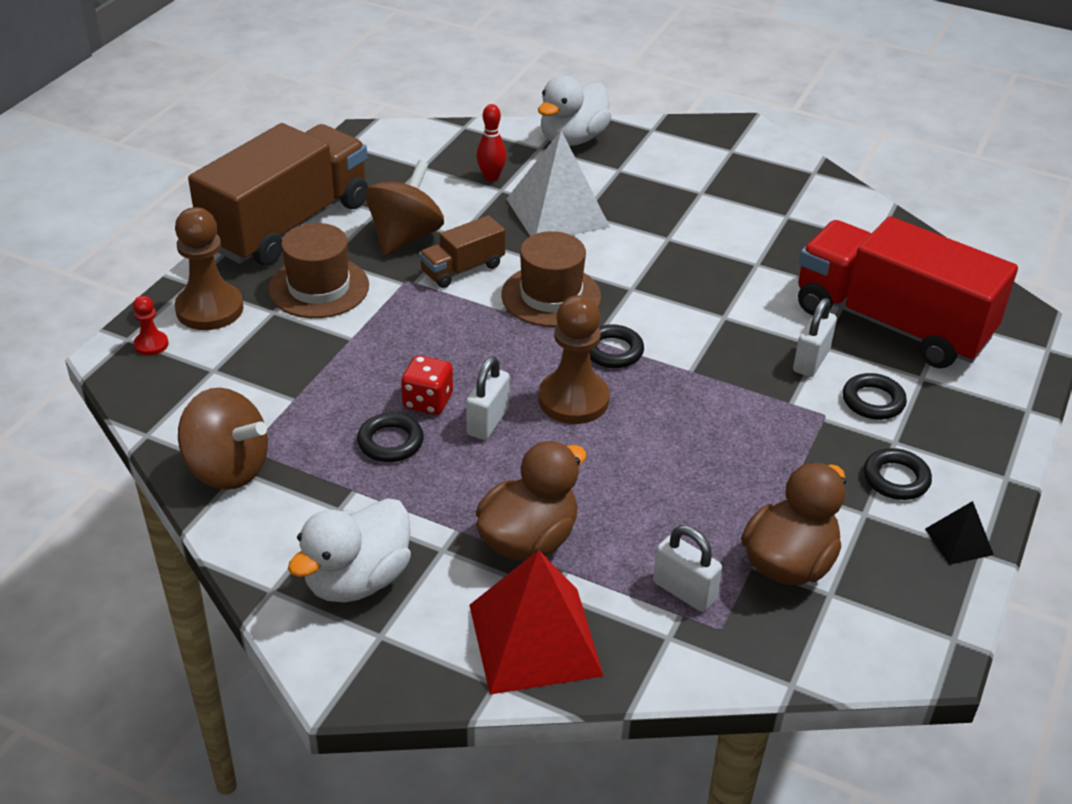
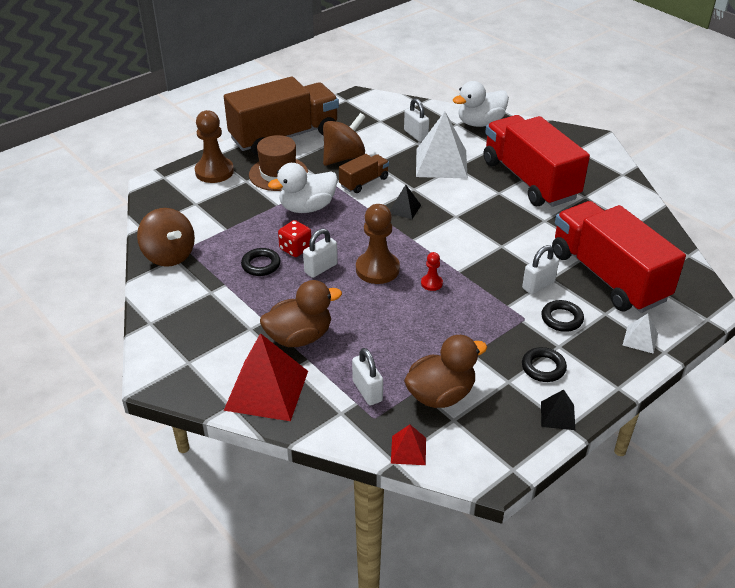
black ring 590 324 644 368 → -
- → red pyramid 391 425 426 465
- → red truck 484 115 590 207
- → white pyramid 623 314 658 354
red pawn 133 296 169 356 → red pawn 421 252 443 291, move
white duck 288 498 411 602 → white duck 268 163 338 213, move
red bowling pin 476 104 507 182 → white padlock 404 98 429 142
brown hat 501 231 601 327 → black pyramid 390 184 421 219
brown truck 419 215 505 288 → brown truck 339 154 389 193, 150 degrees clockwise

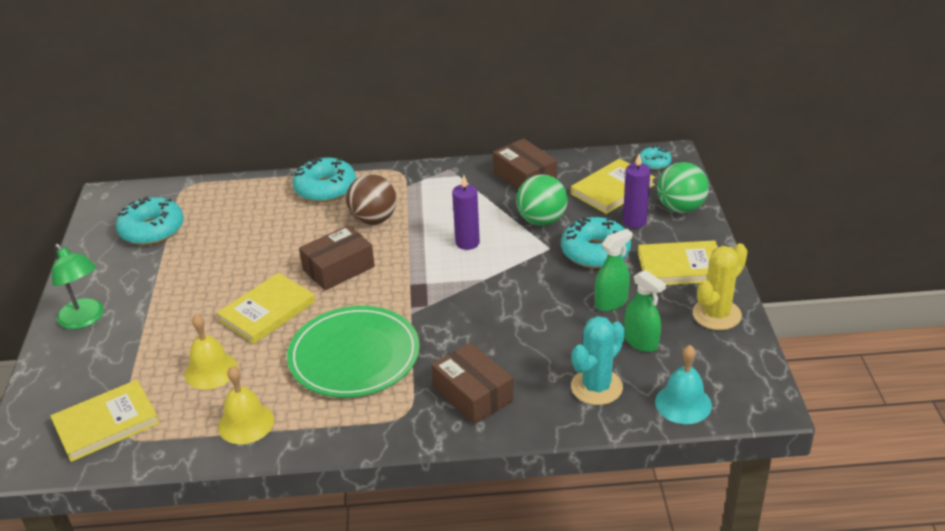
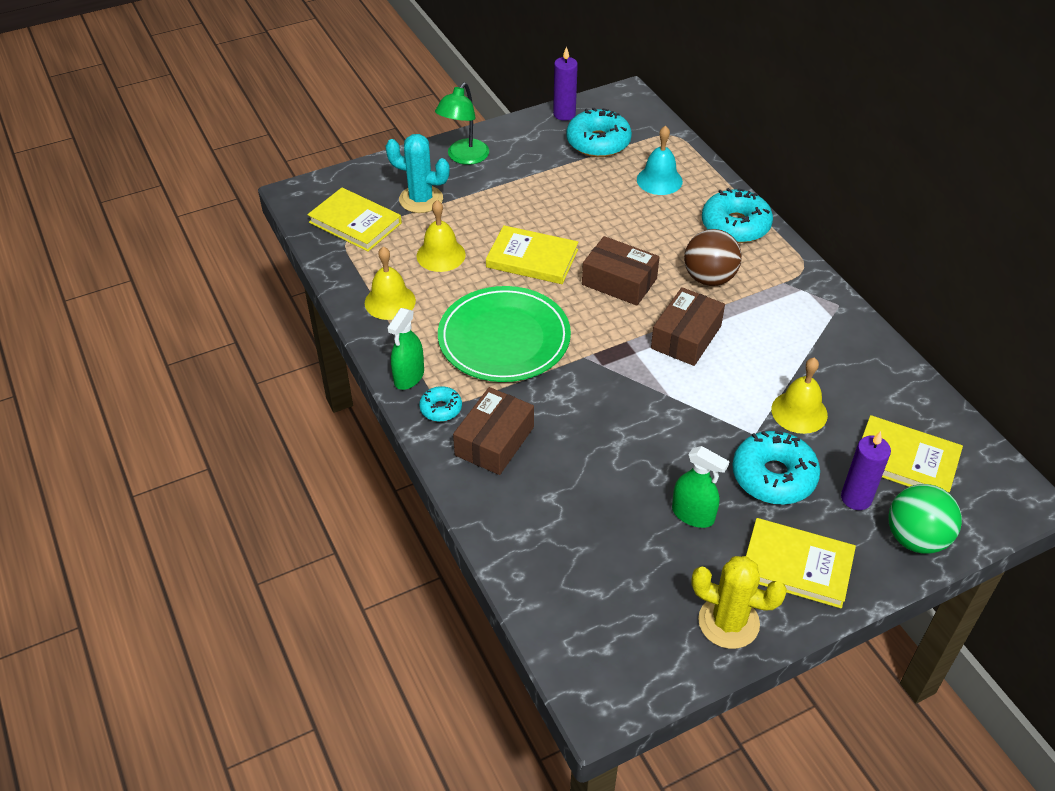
purple candle 452 175 480 250 → purple candle 553 46 578 121, move
brown box 493 138 557 190 → brown box 651 287 725 366, move
turquoise cactus 571 316 625 405 → turquoise cactus 385 134 450 213, move
green spray bottle 624 270 666 352 → green spray bottle 387 308 424 390, move
turquoise donut 640 146 672 170 → turquoise donut 419 386 462 422, move
turquoise bell 655 345 712 424 → turquoise bell 637 126 683 195, move
green ball 516 174 568 226 → yellow bell 771 358 828 434
yellow book 638 240 718 285 → yellow book 746 518 856 609, 45 degrees counterclockwise

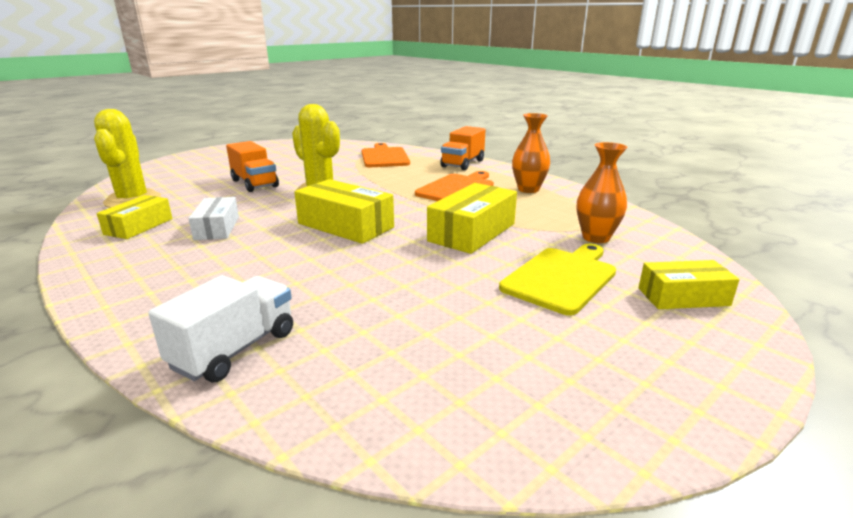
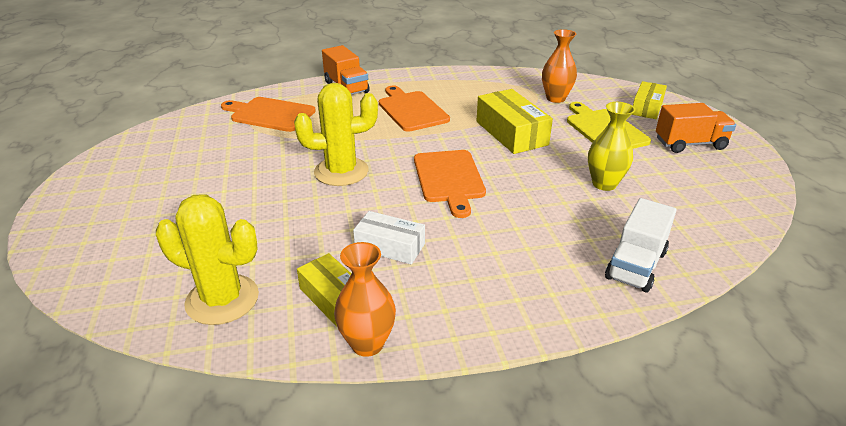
- → yellow vase 588 102 635 191
orange truck 226 141 279 192 → orange truck 656 103 736 153, move
orange vase 512 113 550 193 → orange vase 334 242 396 357, move
yellow box 294 179 394 244 → orange cutting board 414 150 486 218
white truck 148 275 293 382 → white truck 605 198 676 292, 120 degrees counterclockwise

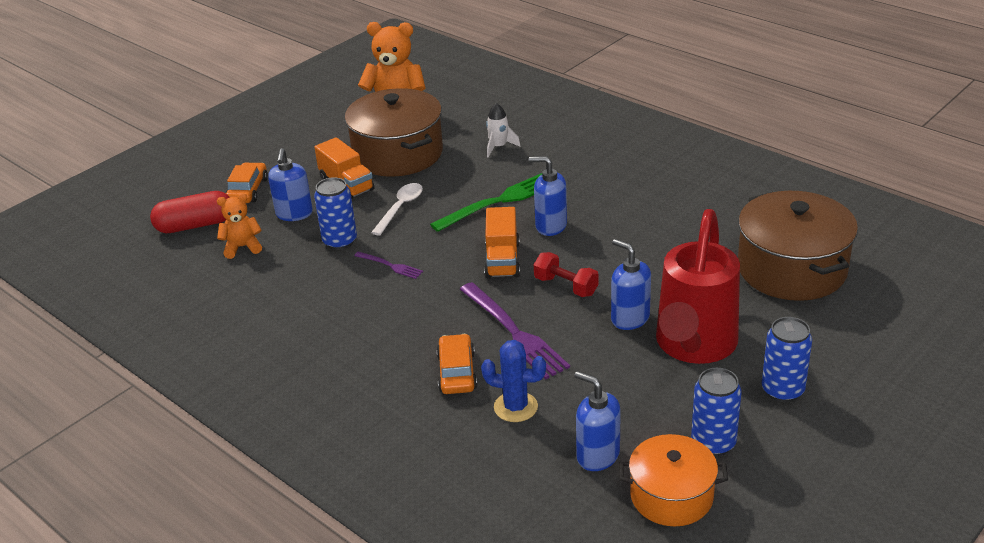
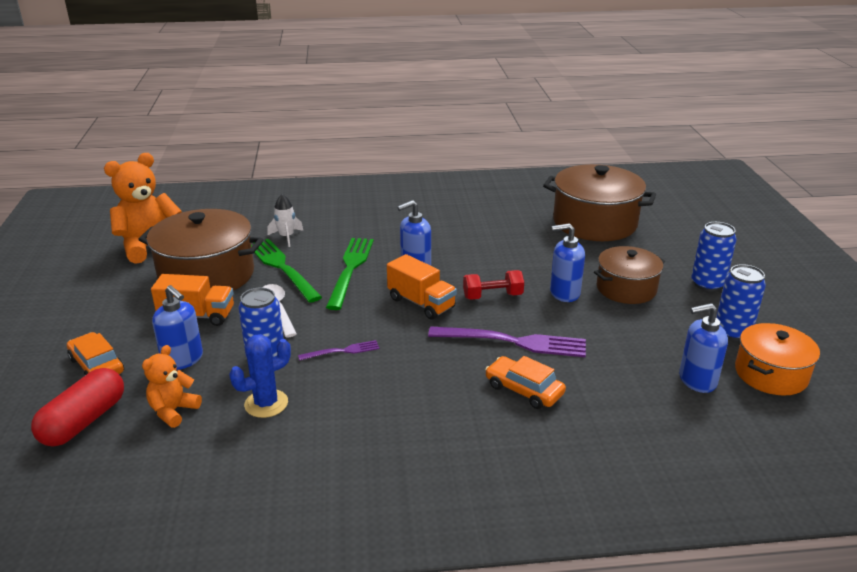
- → green fork 251 239 322 303
blue cactus 481 340 546 422 → blue cactus 229 334 291 418, move
red watering can 656 209 740 364 → brown pot 594 246 665 304

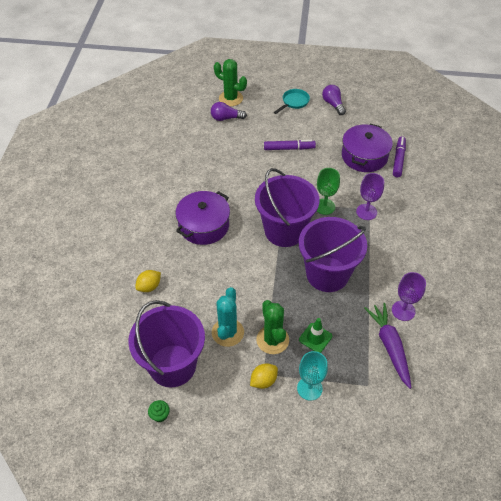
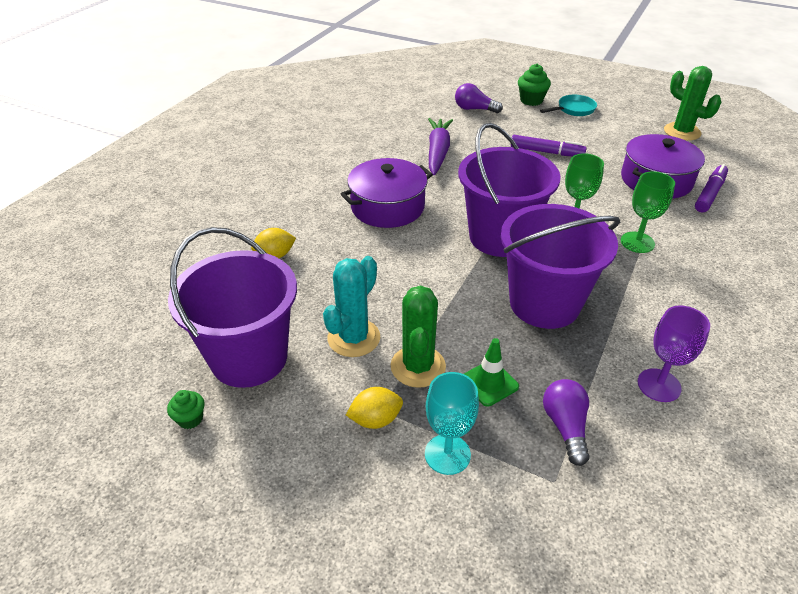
- → green cupcake 518 64 551 106
green cactus 214 59 247 106 → green cactus 664 66 721 141, move
purple light bulb 322 85 346 115 → purple light bulb 543 379 590 466, move
purple carrot 364 303 411 389 → purple carrot 428 118 453 175, move
purple goblet 356 173 384 220 → green goblet 621 171 675 253

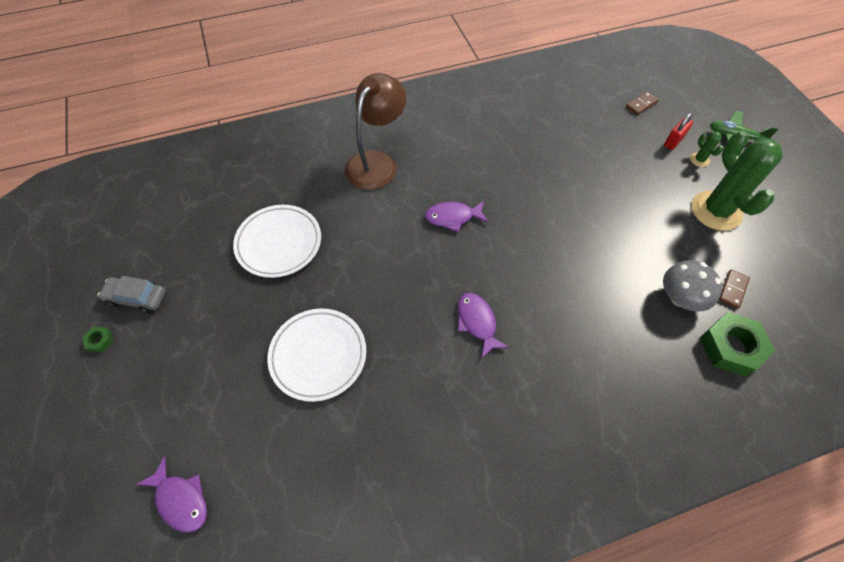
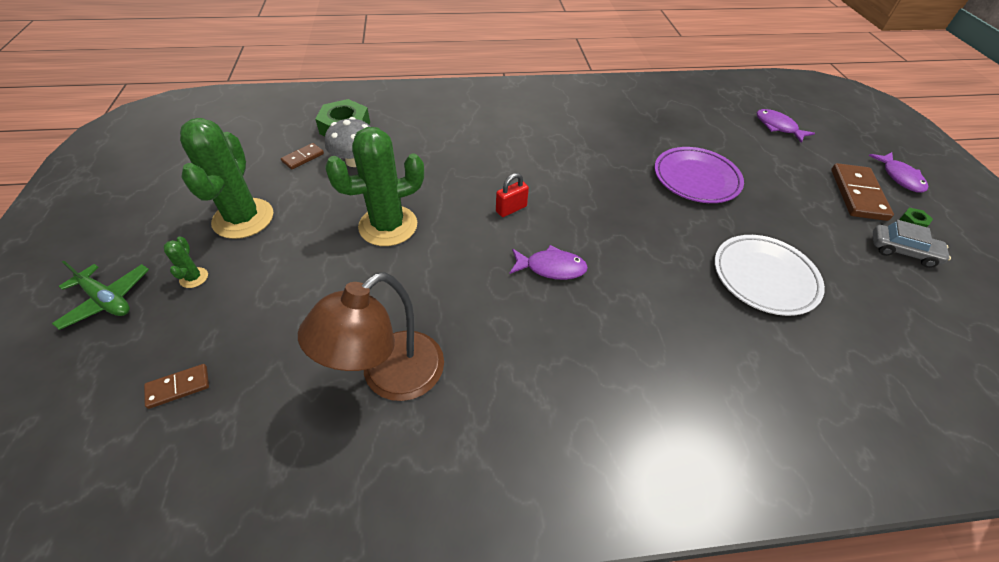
- → green cactus 325 127 424 246
- → brown domino 831 163 894 221
brown lamp 345 73 406 190 → brown lamp 298 272 444 401, move
purple fish 458 293 509 359 → purple fish 869 152 928 193, move
red padlock 664 113 693 150 → red padlock 496 173 529 217, move
white plate 267 308 366 402 → purple plate 654 147 744 203

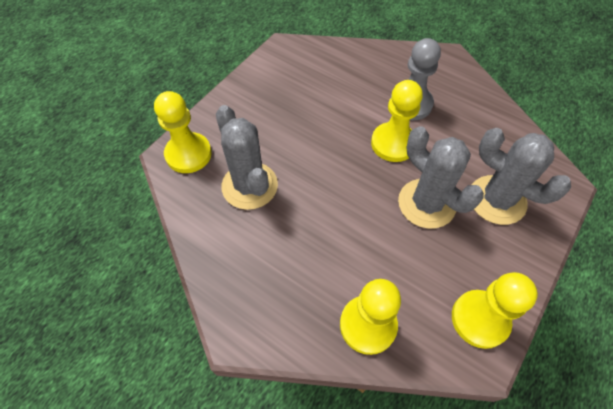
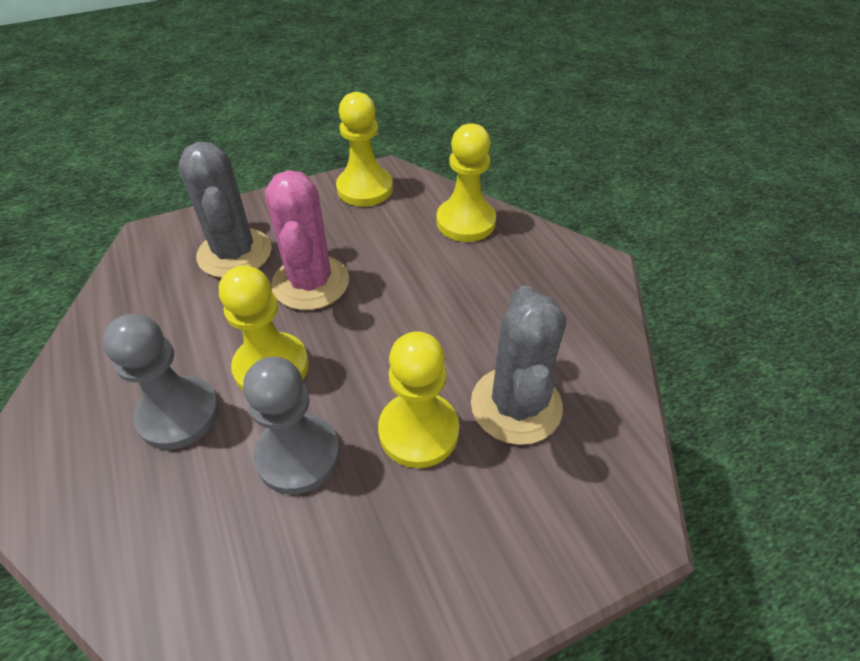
- → grey pawn 243 357 340 495
yellow pawn 154 91 212 173 → yellow pawn 378 331 459 468, move
grey cactus 398 126 484 229 → pink cactus 265 170 349 310

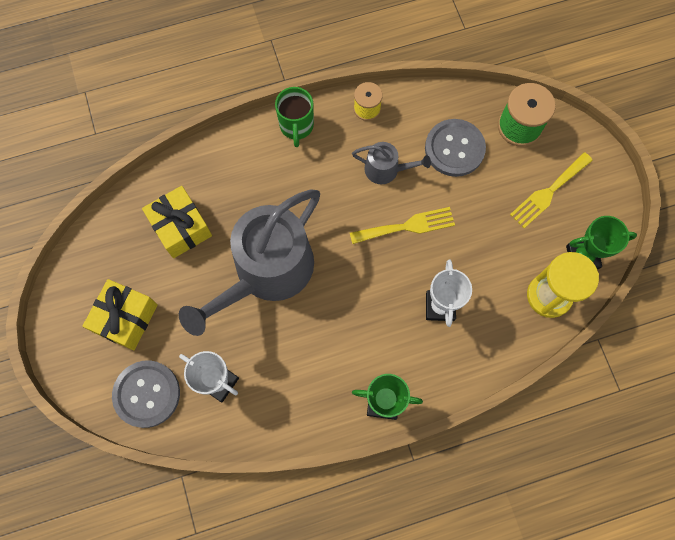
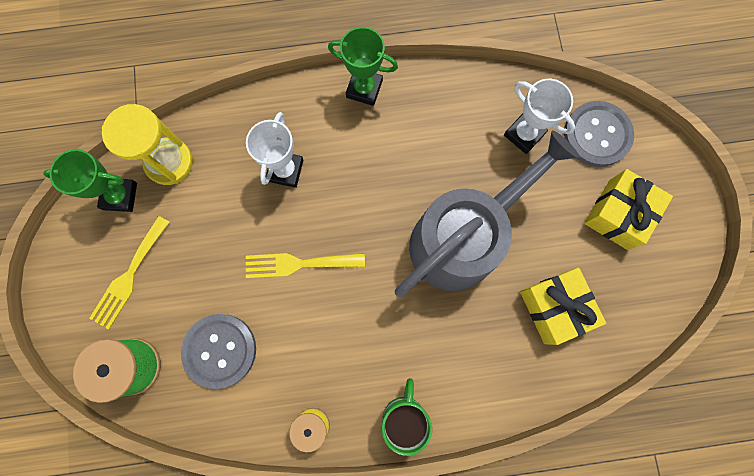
grey watering can 352 142 431 184 → -
yellow fork 510 152 593 228 → yellow fork 89 216 170 329, 150 degrees clockwise

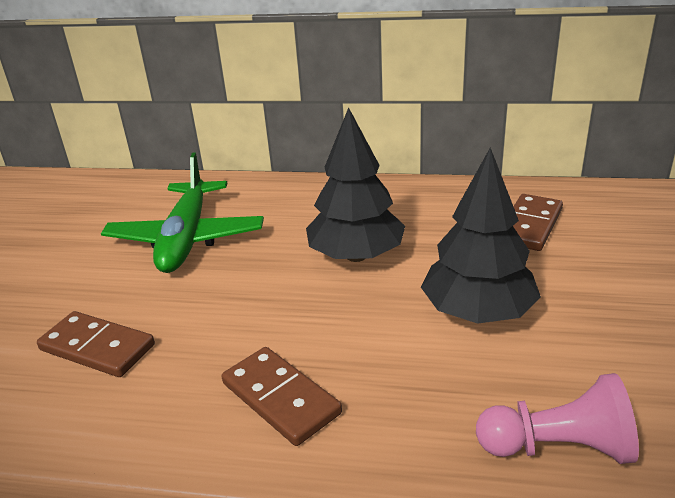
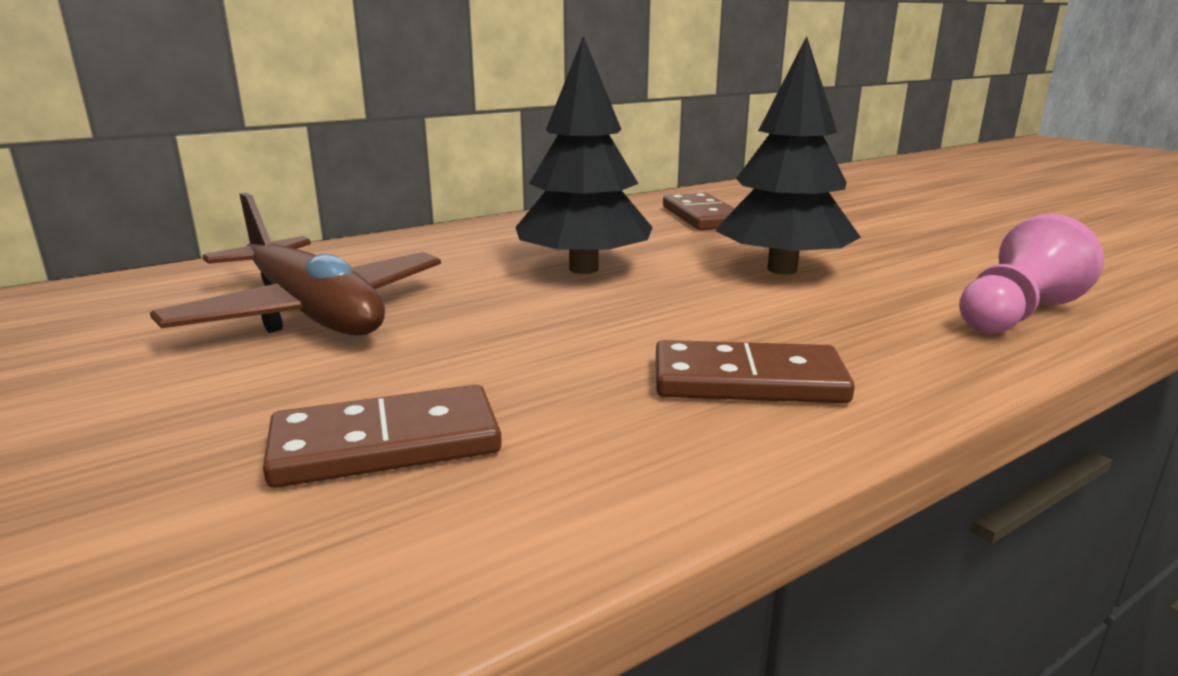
green plane 101 152 264 273 → brown plane 150 193 441 335

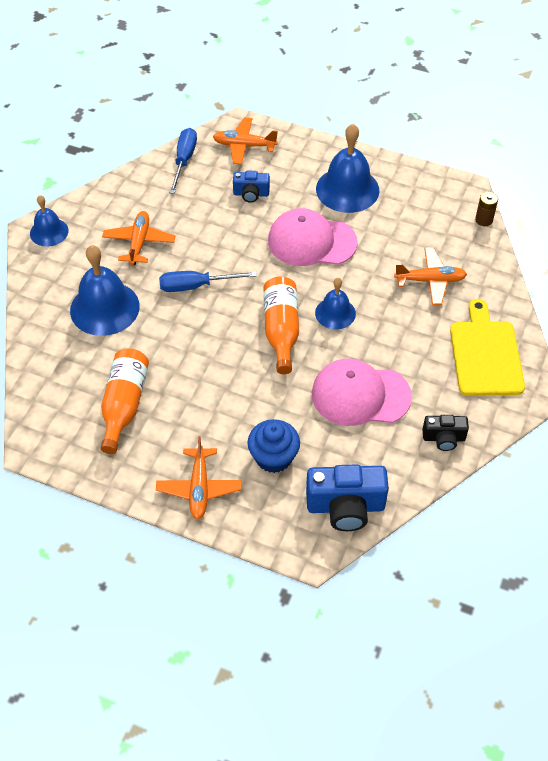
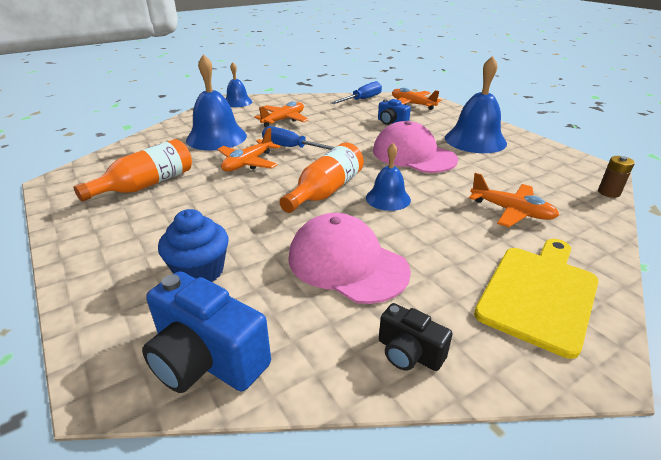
orange plane 156 436 242 520 → orange plane 217 128 281 172, move

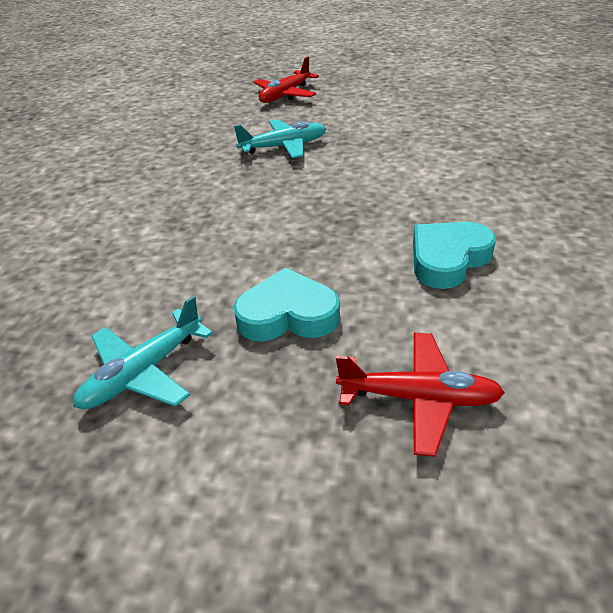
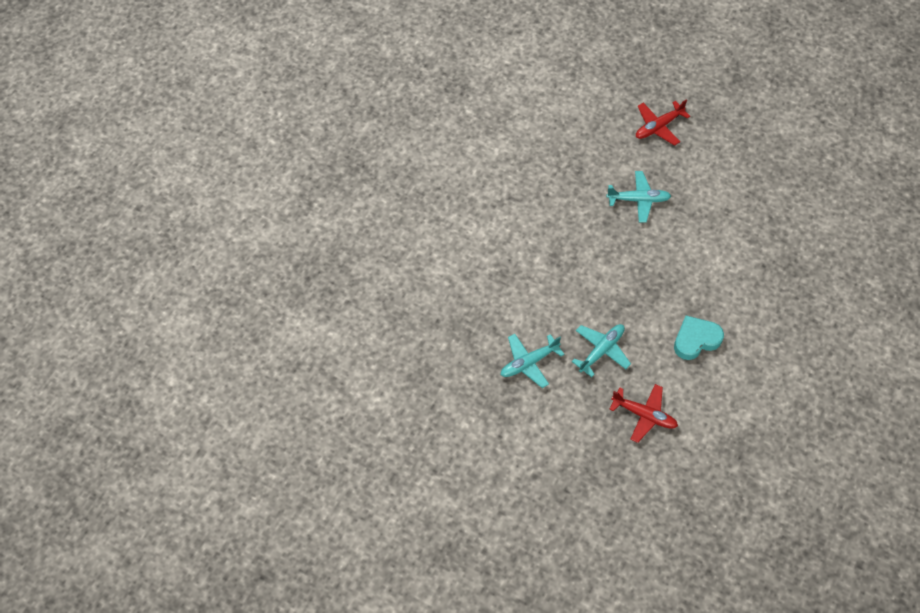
turquoise heart 233 267 340 342 → turquoise plane 572 324 631 377

